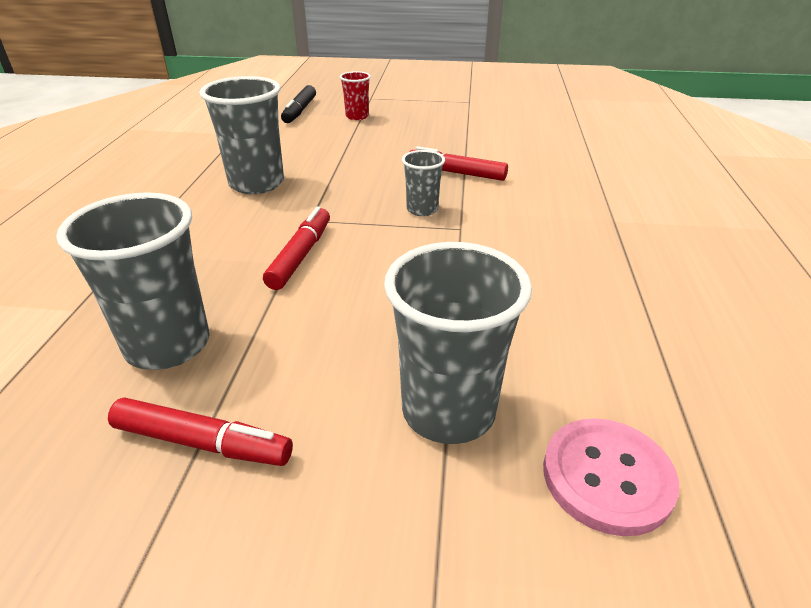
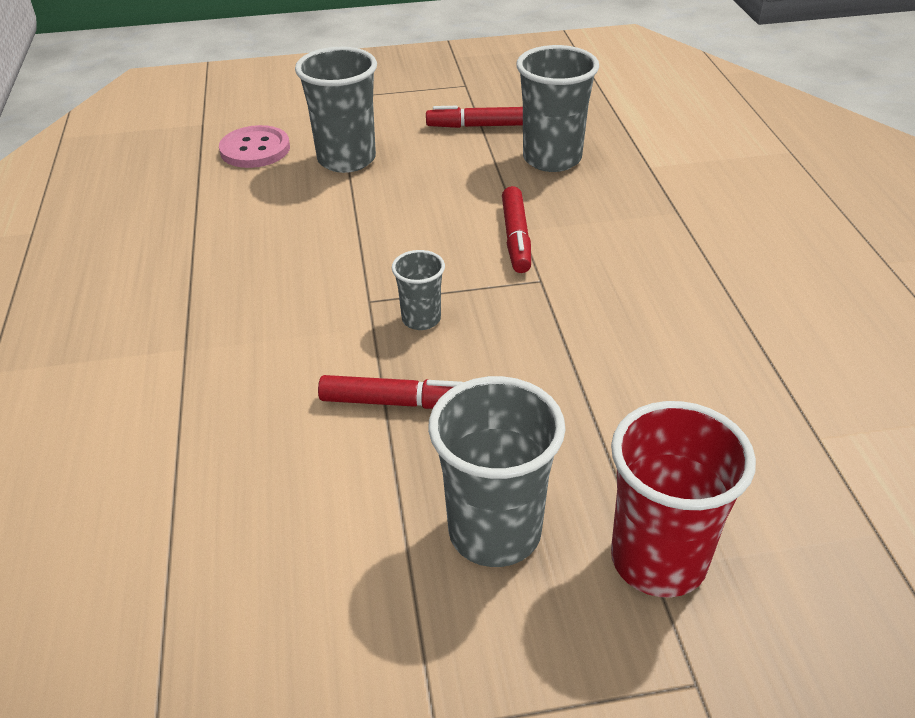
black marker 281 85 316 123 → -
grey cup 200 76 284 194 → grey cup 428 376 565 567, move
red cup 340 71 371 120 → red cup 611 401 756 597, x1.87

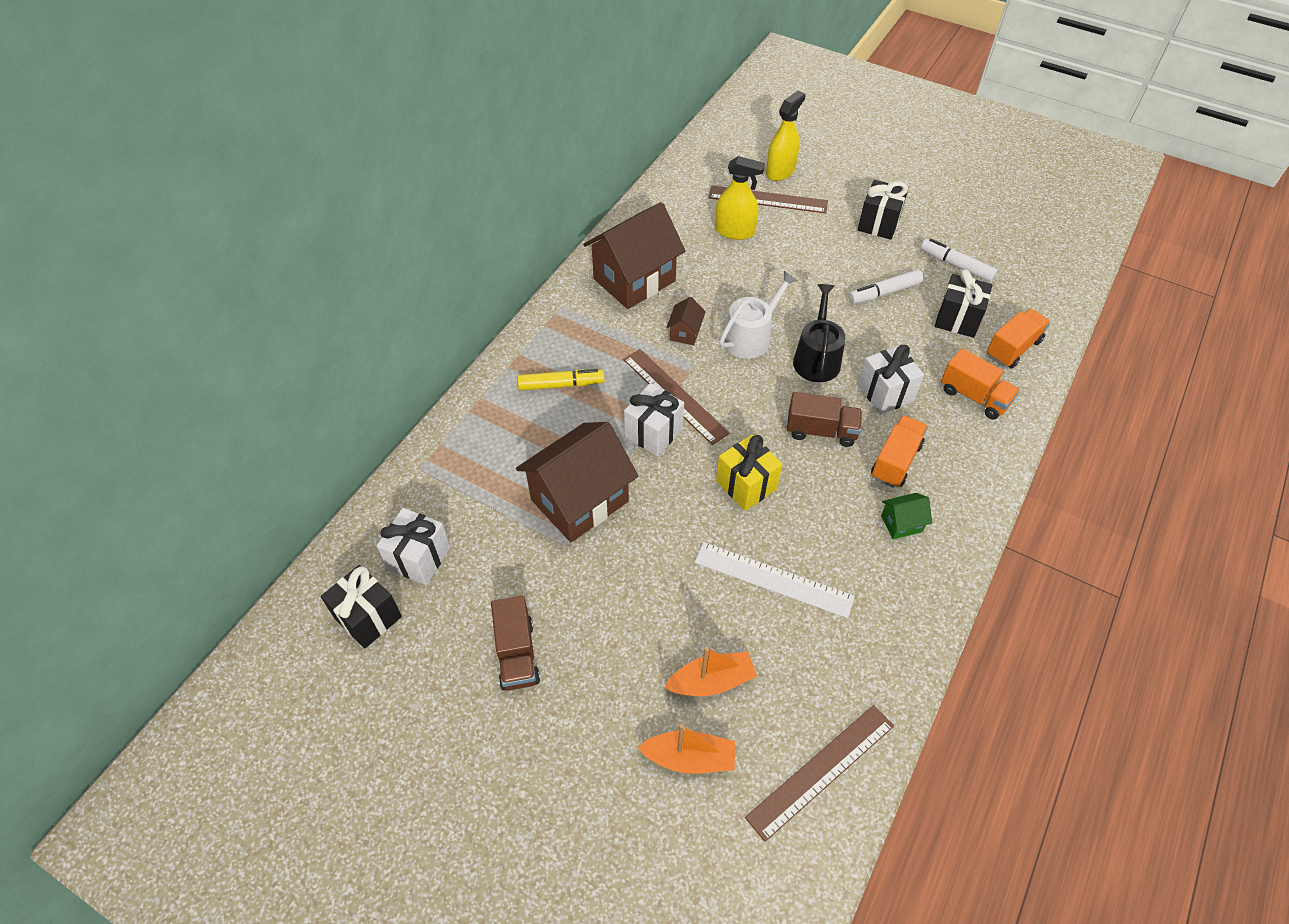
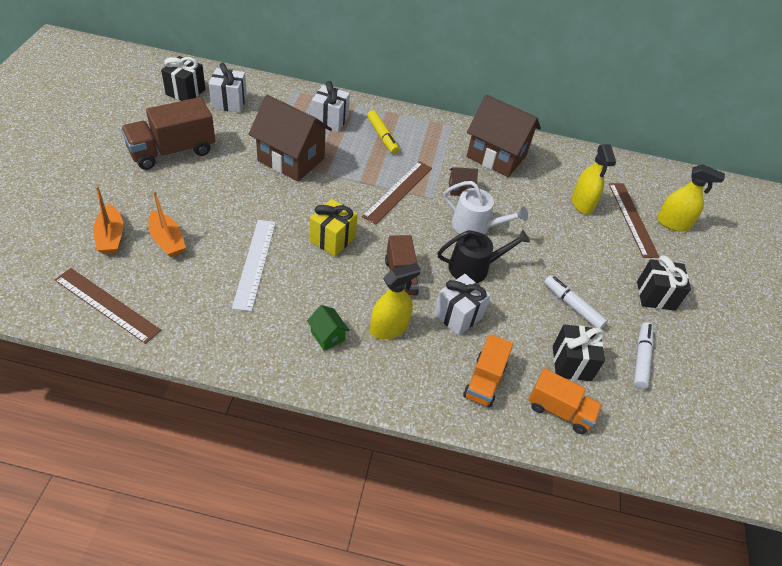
white gift 624 383 684 456 → white gift 312 81 350 132, move
orange truck 871 415 928 488 → yellow spray bottle 370 263 421 339
brown truck 491 596 540 691 → brown truck 121 97 215 170, x1.59

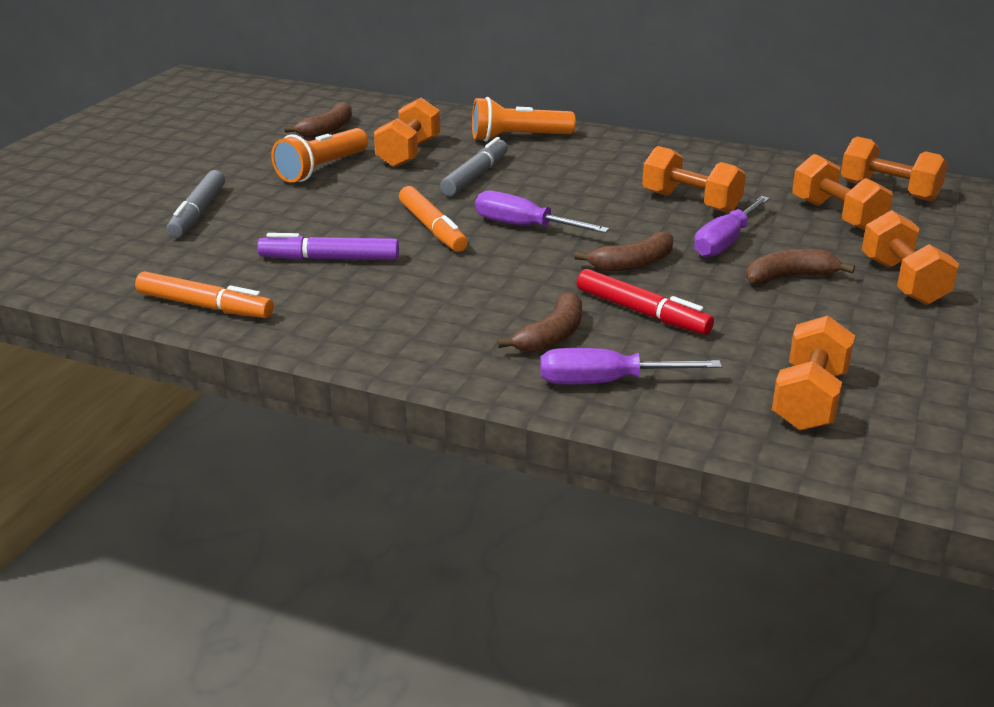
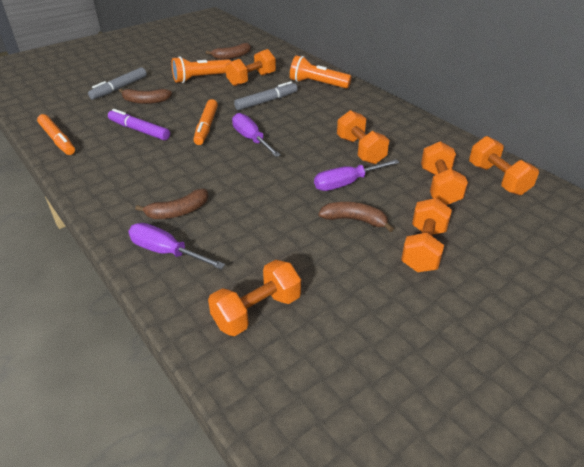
red marker 577 269 714 335 → -
brown banana 575 231 673 271 → brown banana 119 89 172 104, move

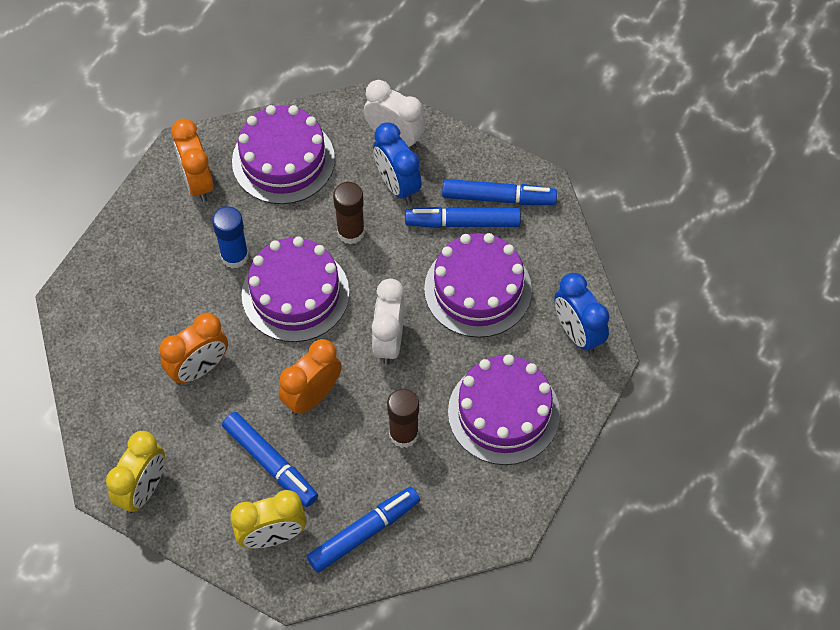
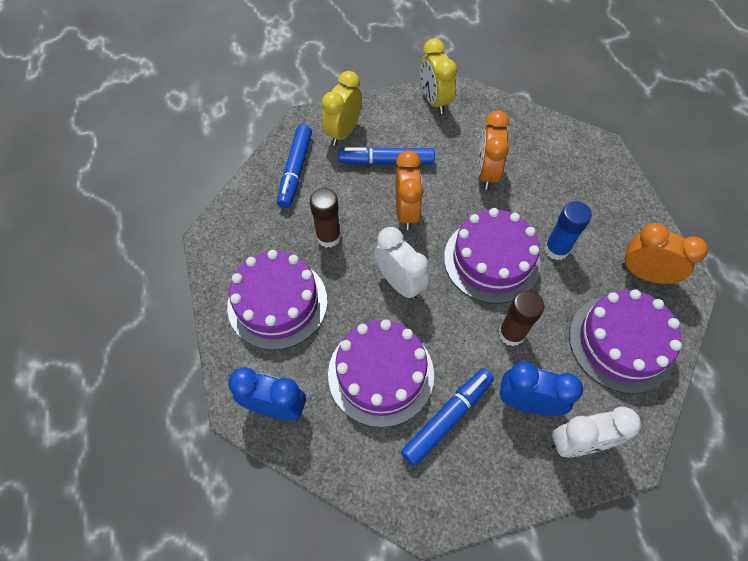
blue marker 442 179 557 205 → -

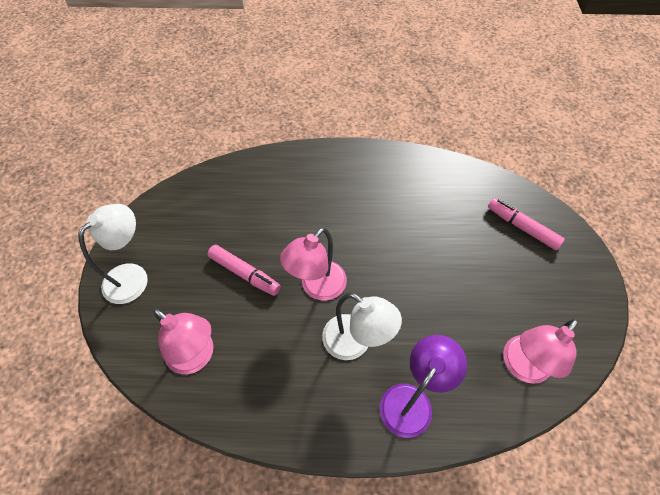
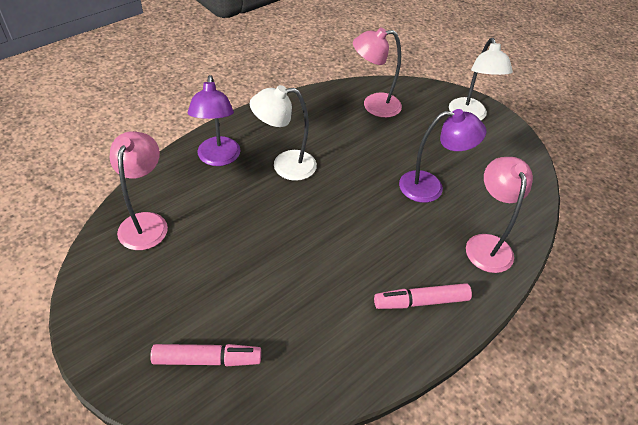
- → purple lamp 399 109 486 203
pink marker 207 245 281 296 → pink marker 374 283 472 309, move
pink lamp 280 227 347 301 → pink lamp 466 157 533 273, move

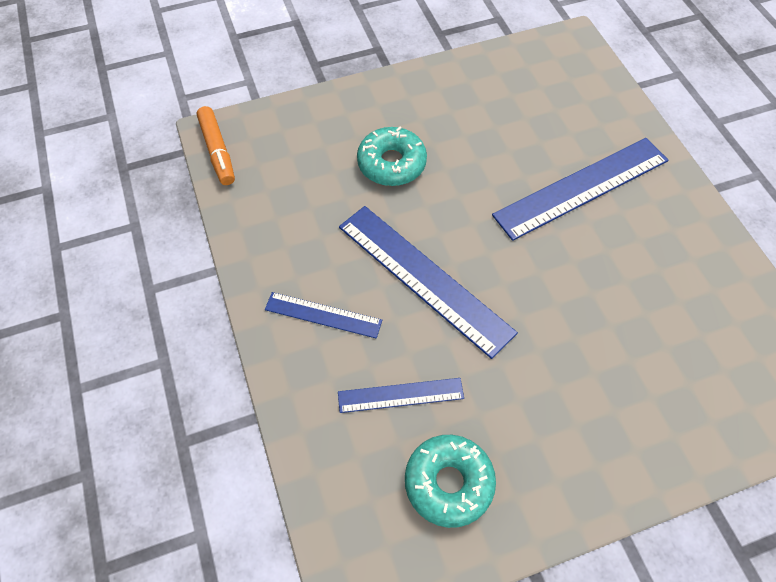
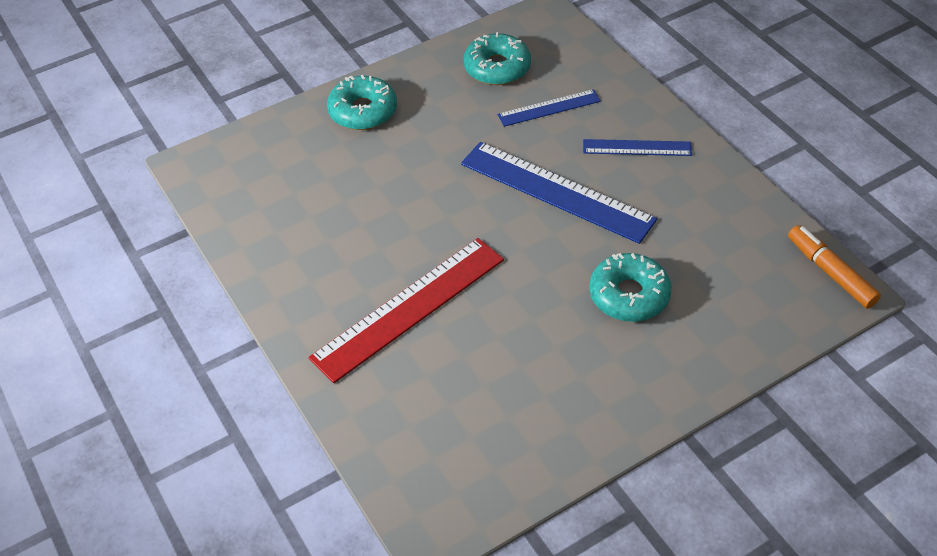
- → turquoise donut 327 75 397 130
blue ruler 492 138 668 241 → red ruler 309 238 504 383

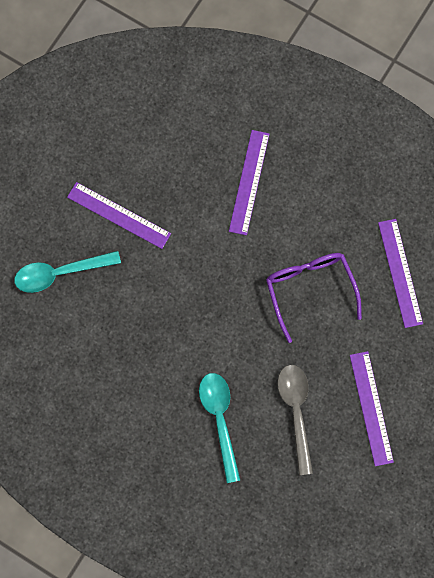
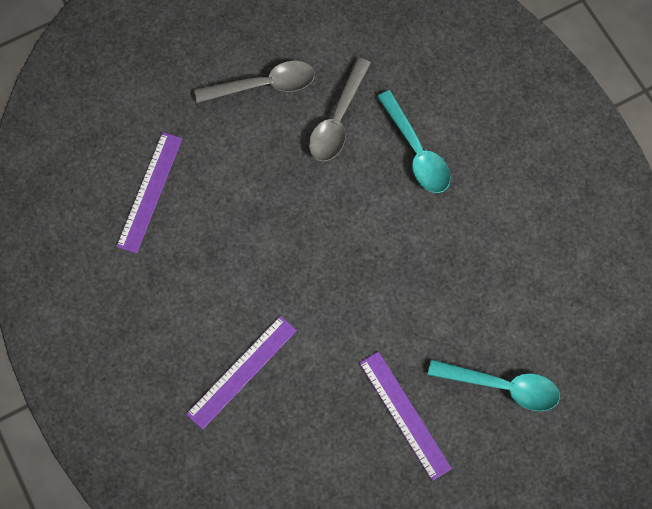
purple glasses 266 253 362 343 → -
purple ruler 350 351 394 466 → grey spoon 194 61 315 103
turquoise spoon 199 373 240 483 → turquoise spoon 377 90 451 193, 45 degrees counterclockwise

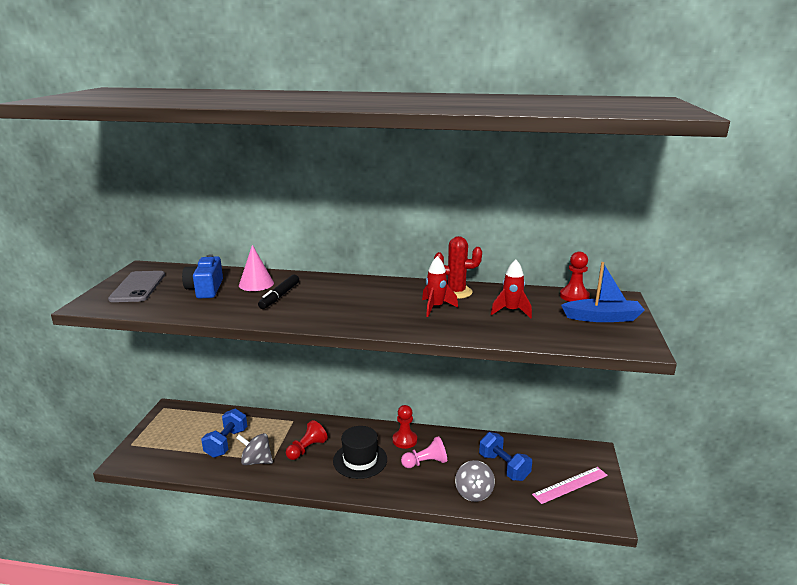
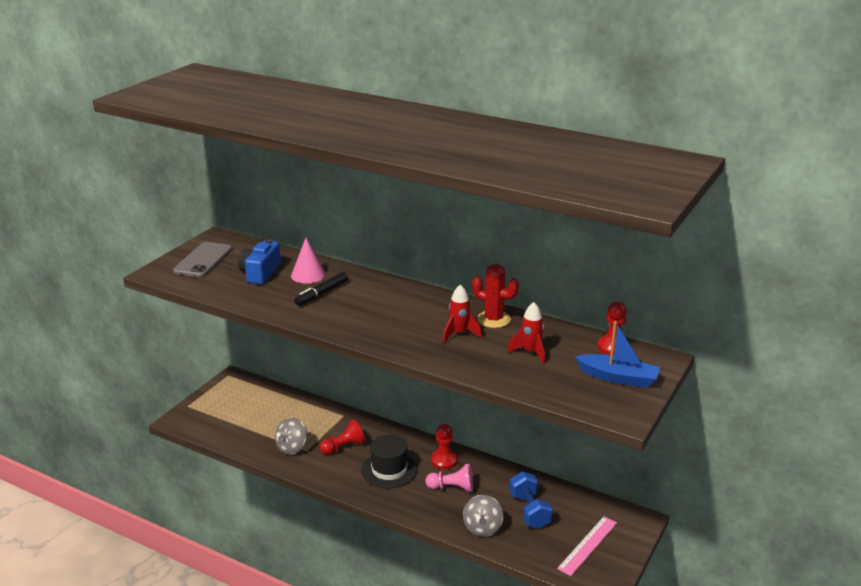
blue dumbbell 201 409 247 458 → -
grey spinning top 236 433 273 465 → grey spinning top 275 418 307 455, 90 degrees counterclockwise
pink ruler 532 467 608 504 → pink ruler 557 516 617 576, 45 degrees counterclockwise

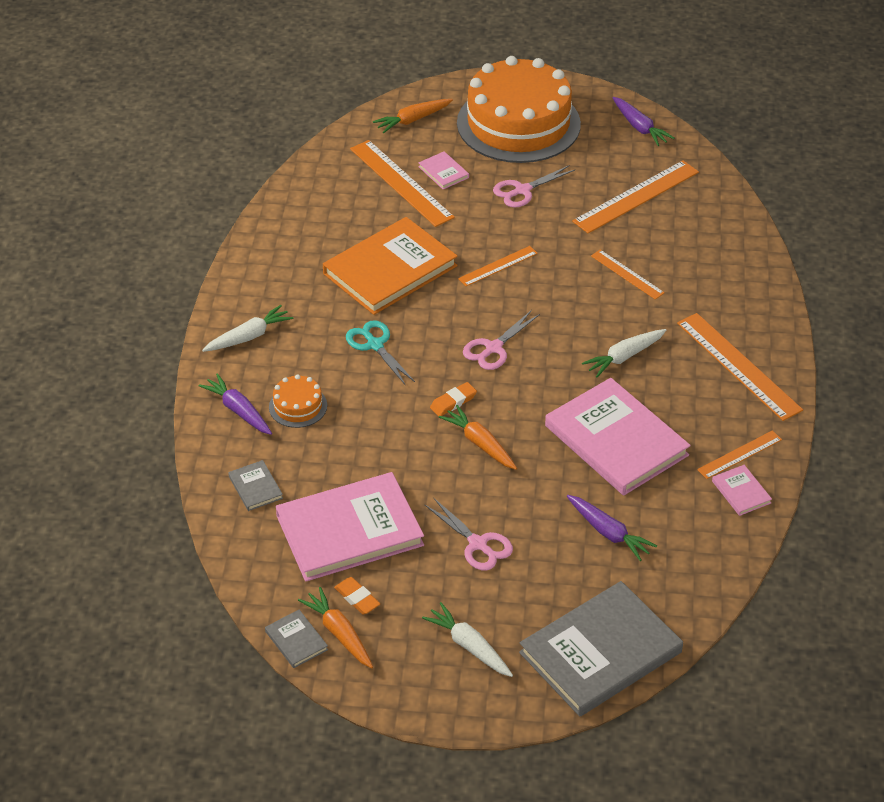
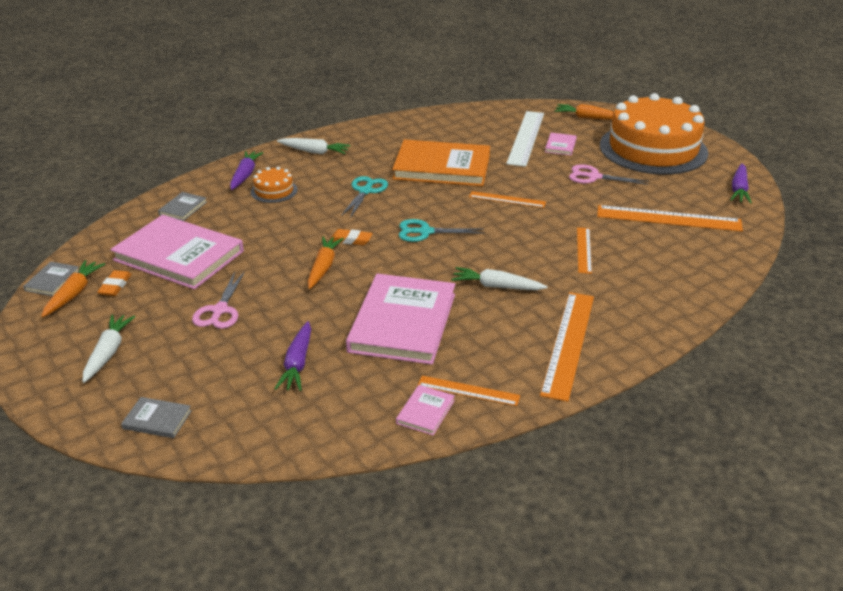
orange ruler 350 140 455 227 → white ruler 506 111 544 167
pink scissors 463 310 540 370 → turquoise scissors 399 219 485 242
grey book 519 581 683 717 → grey book 121 397 192 438, x0.42

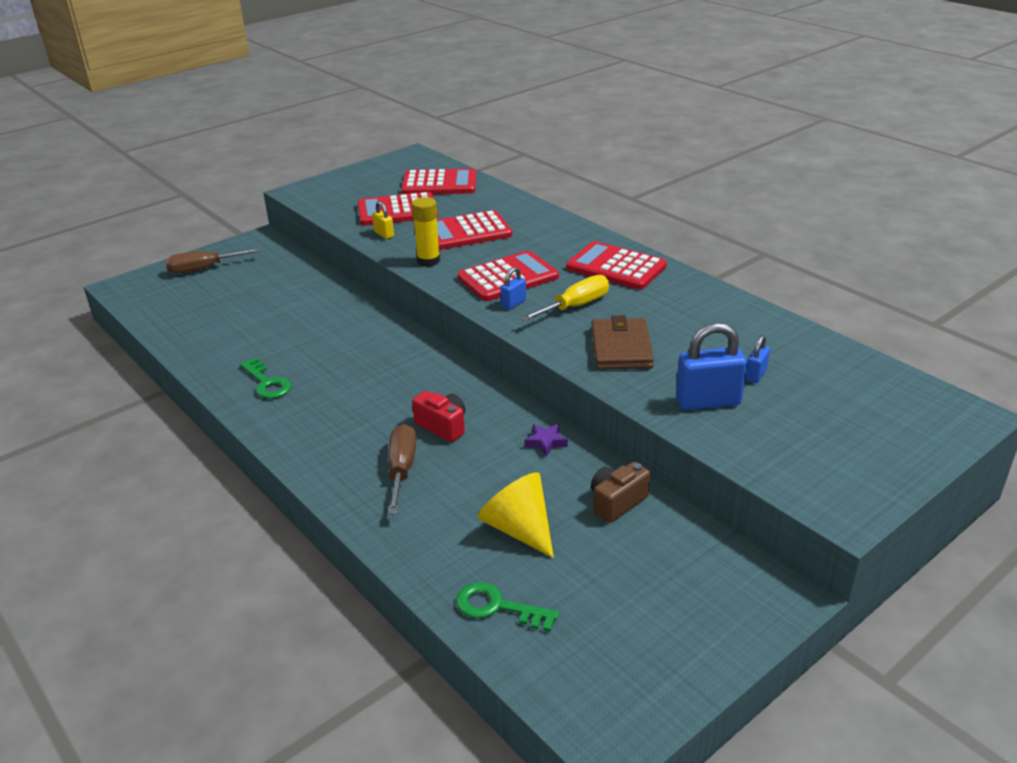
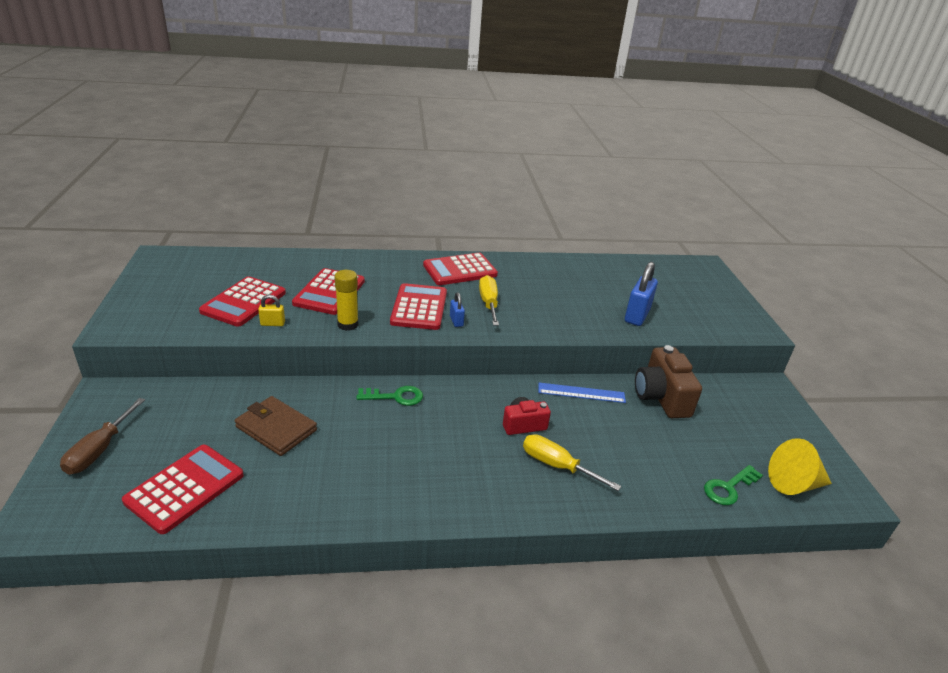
blue padlock 745 335 770 383 → -
green key 240 358 291 399 → green key 357 386 423 406, move
red calculator 401 168 476 194 → red calculator 122 445 244 534, move
yellow cone 478 472 554 558 → yellow cone 768 438 832 495, move
brown wallet 591 315 654 370 → brown wallet 235 396 317 456, move
purple star 524 424 568 457 → blue ruler 538 383 626 403
brown screwdriver 388 424 416 514 → yellow screwdriver 523 434 621 491
brown camera 591 462 650 523 → brown camera 635 345 702 418, x1.66

